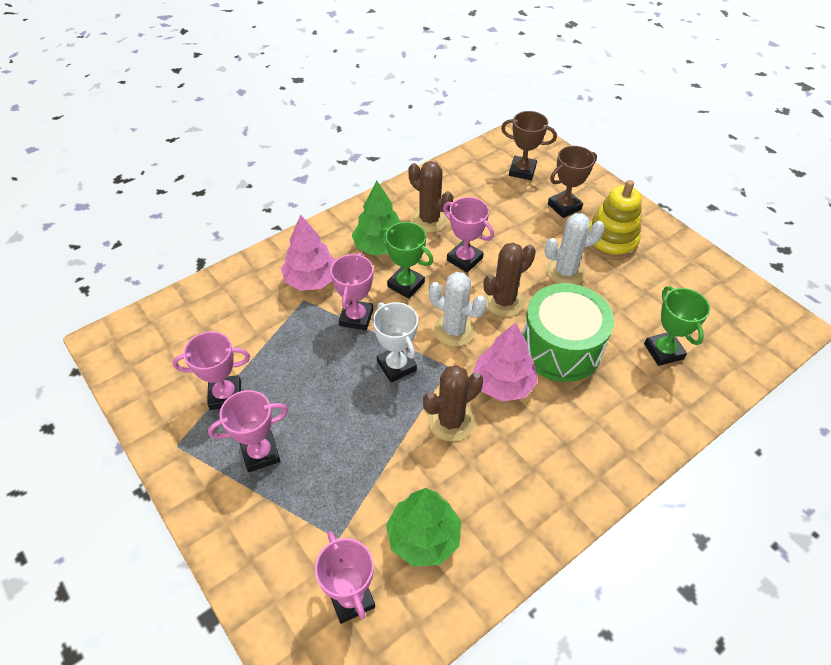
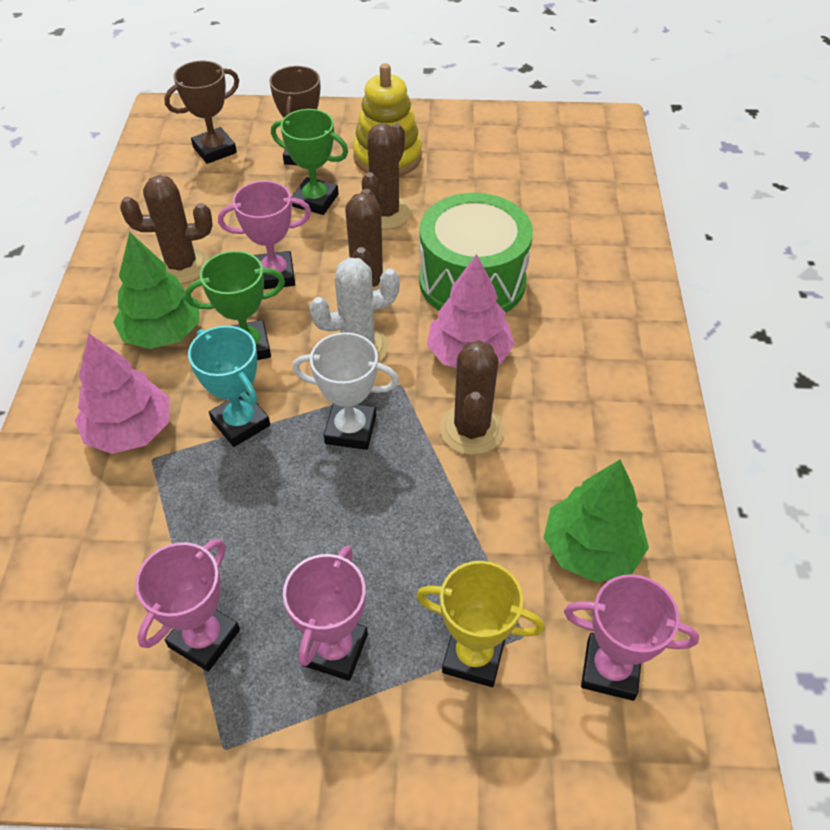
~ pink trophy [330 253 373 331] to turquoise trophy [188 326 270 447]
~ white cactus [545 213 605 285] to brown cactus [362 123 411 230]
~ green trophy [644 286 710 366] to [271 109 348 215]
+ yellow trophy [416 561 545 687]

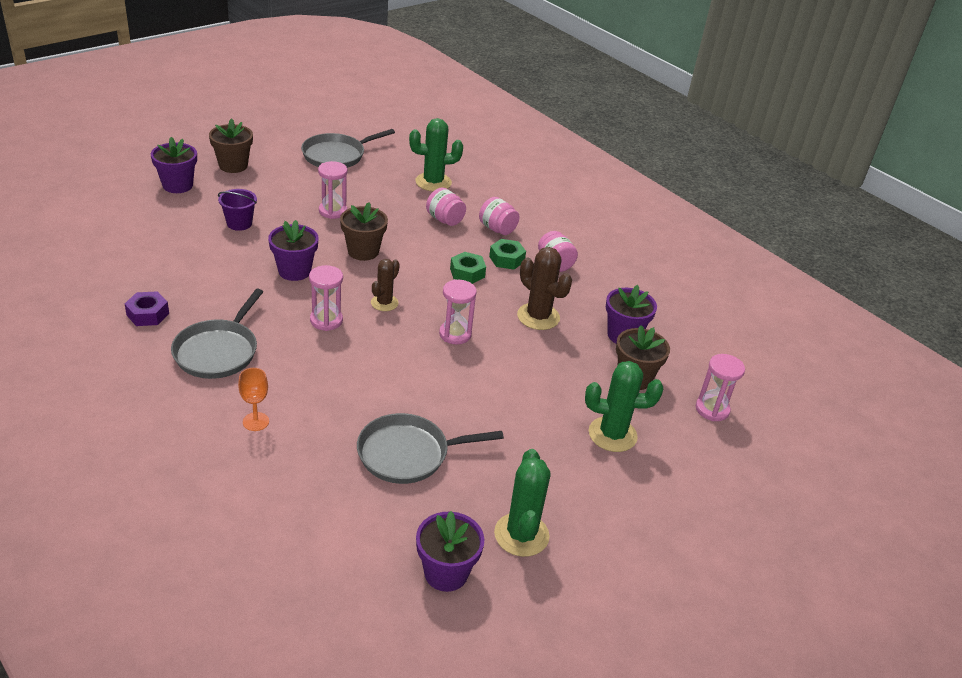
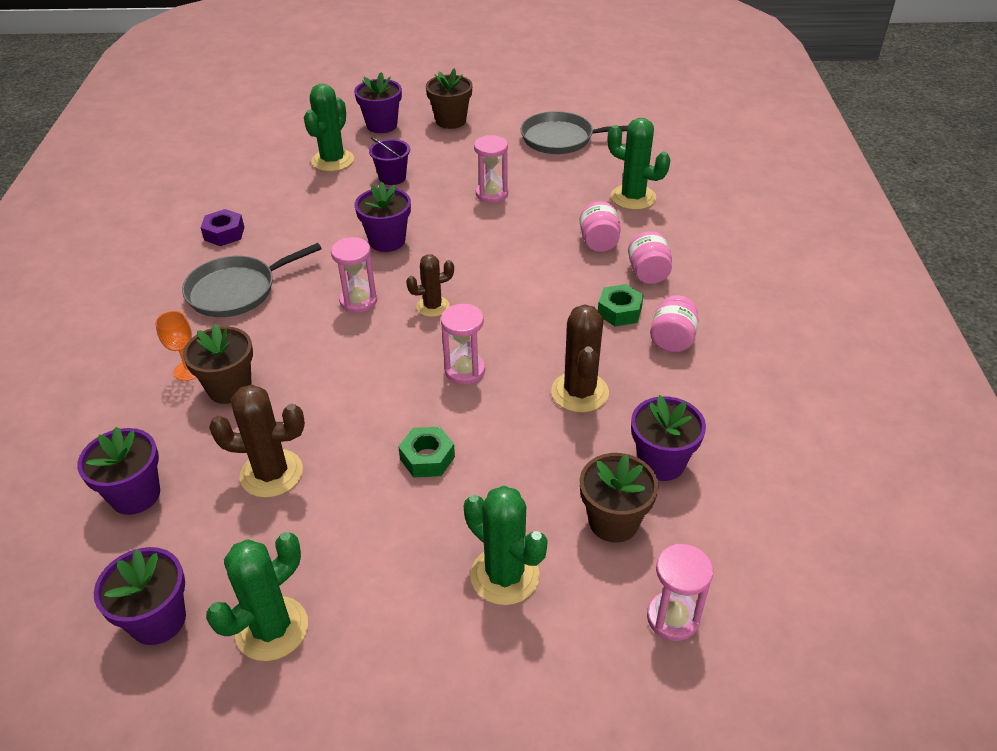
~ brown flower pot [340 202 388 261] to [183 324 253 404]
~ grey pan [357 413 504 484] to brown cactus [209 385 305 498]
~ green nut [450 252 486 284] to [398 427 455 478]
+ purple flower pot [77 427 160 515]
+ green cactus [304 84 354 172]

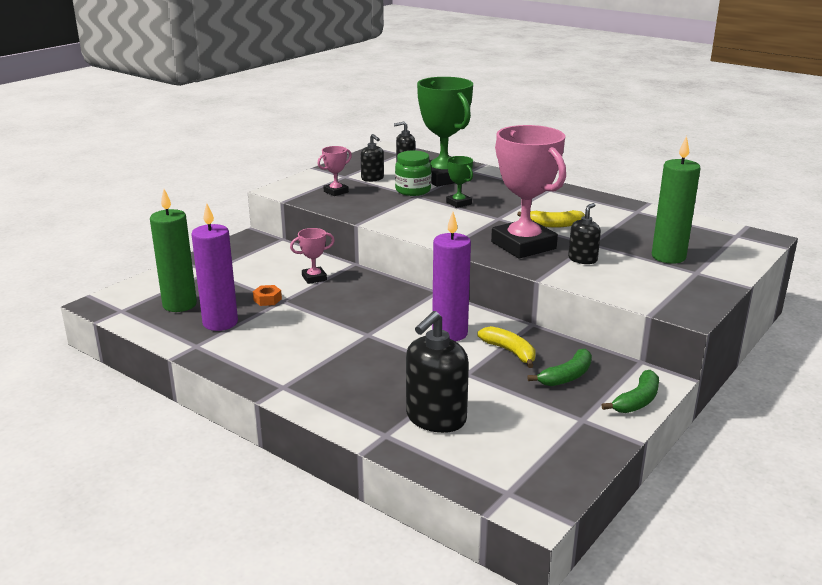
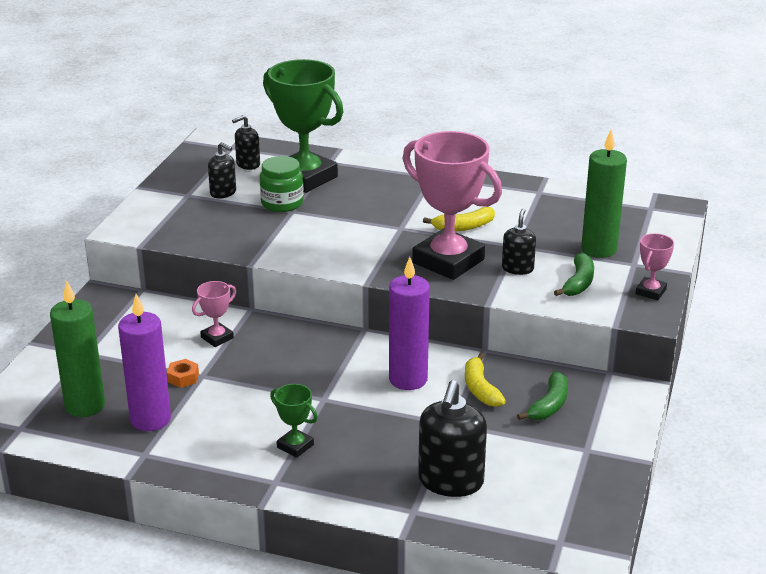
~ pink trophy [317 146 352 196] to [636 233 674 300]
~ green trophy [446 156 473 208] to [270 384 318 458]
~ yellow banana [477 326 535 368] = [465 353 506 407] 135 degrees counterclockwise
~ green banana [601 370 659 413] to [554 253 594 296]

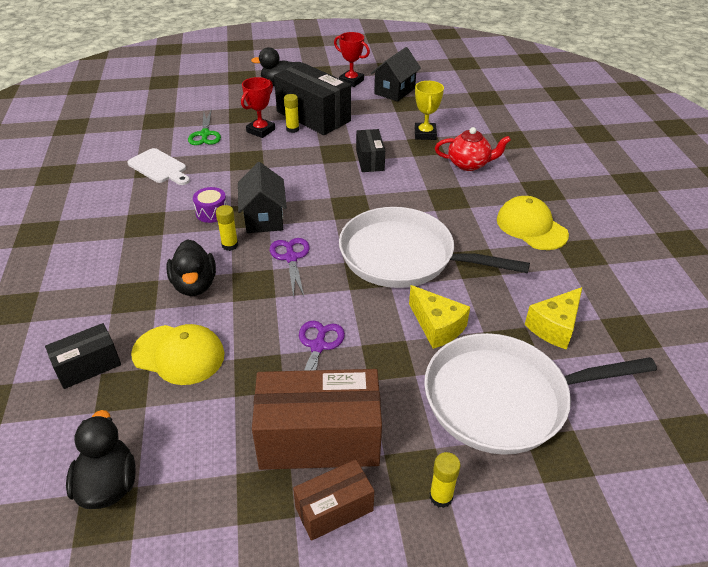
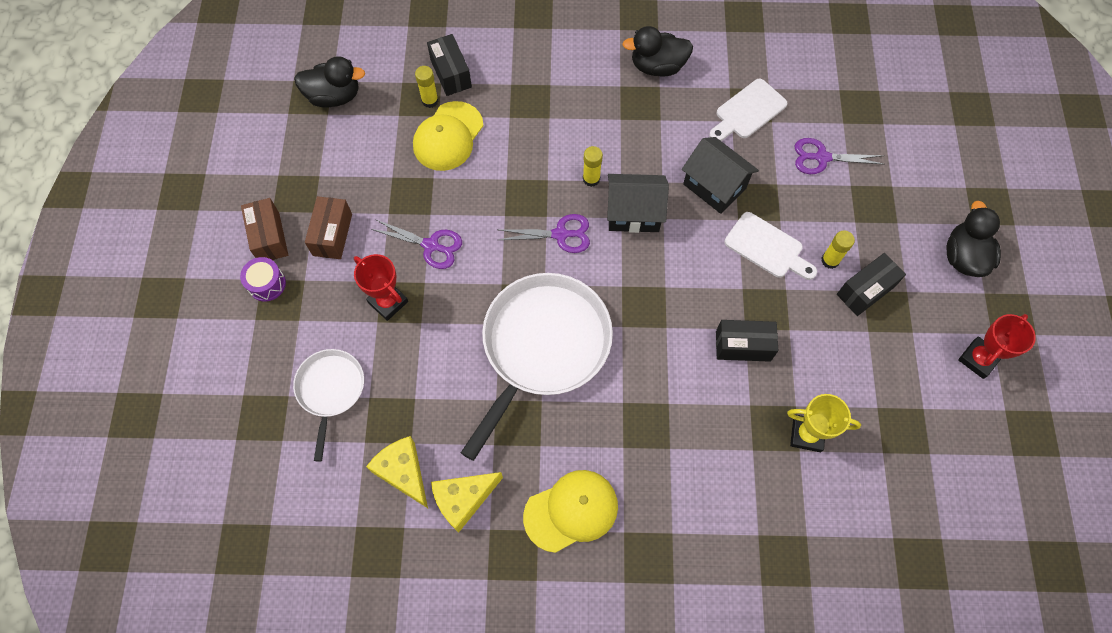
~ black duck [166 239 216 296] to [622 26 693 76]
~ green scissors [188 111 221 145] to purple scissors [795 138 885 174]
~ purple drum [193 187 227 223] to [240 257 286 302]
~ red trophy [241 77 275 138] to [354 254 408 321]
~ brown box [252 369 382 470] = [305 196 352 259] x0.54
~ black box [274 63 351 135] = [837 253 906 316] x0.54
~ black house [371 47 421 101] to [682 137 759 214]
~ yellow cheese [409 285 470 349] to [431 472 503 533]
~ white pan [424 333 657 455] = [293 349 364 462] x0.54
~ yellow glue stick [430 452 461 508] to [415 66 439 108]
- red teapot [435 127 511 171]
+ white cutting board [725 212 817 280]

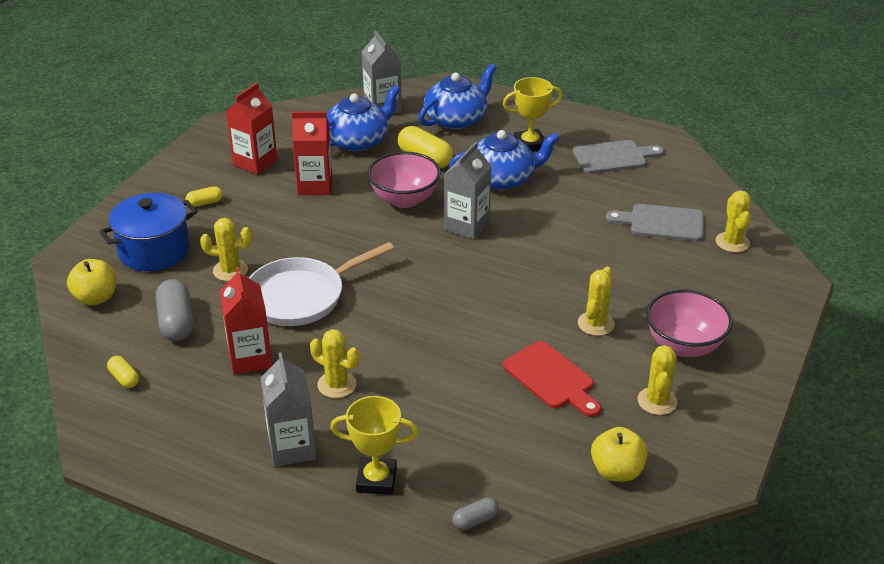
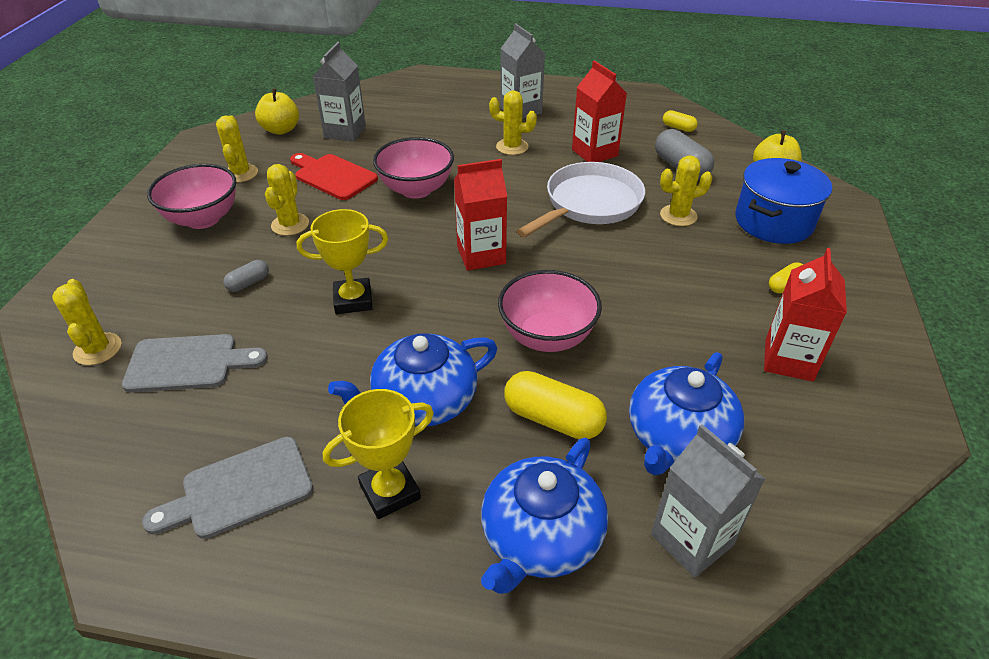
~ red carton [292 112 332 195] to [454 159 507 271]
~ yellow trophy [330 396 418 495] to [297 209 388 314]
~ grey carton [444 142 492 239] to [313 42 366 142]
~ grey capsule [452 497 499 530] to [223 260 269 292]
+ pink bowl [373 137 454 199]

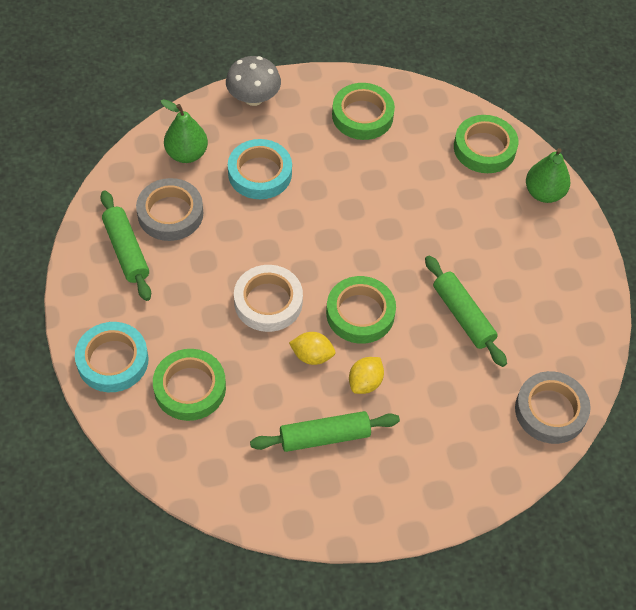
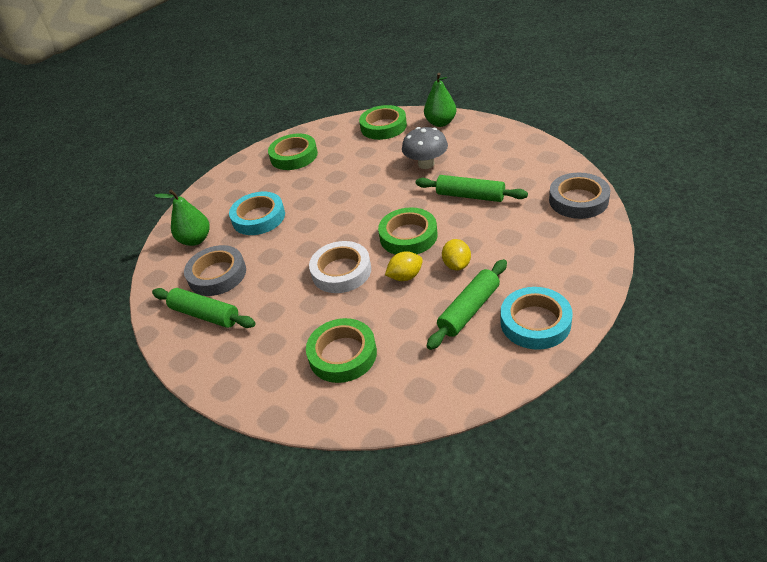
~ turquoise tape [75 322 149 392] to [500 287 573 350]
~ grey mushroom [226 56 281 106] to [402 127 448 169]

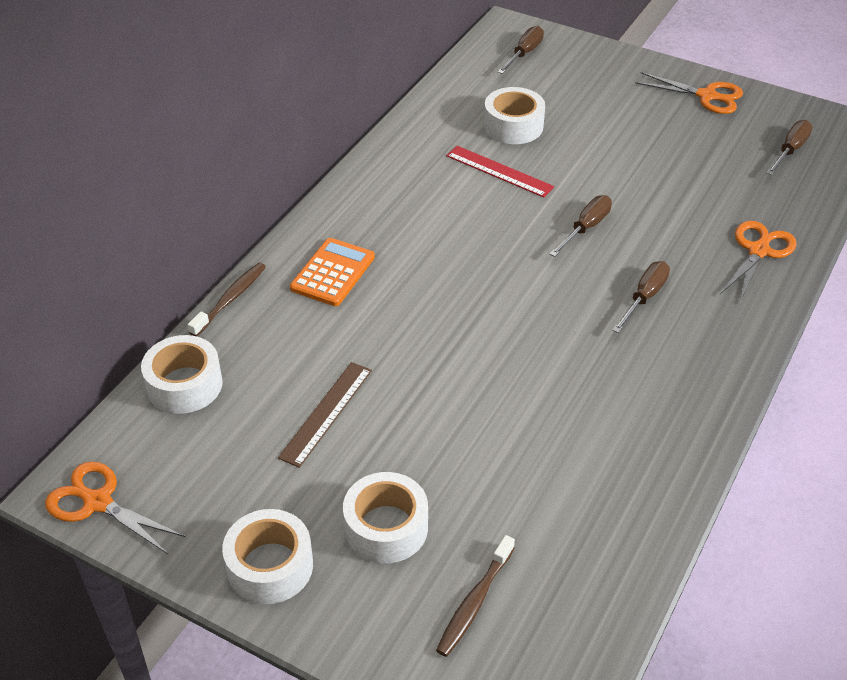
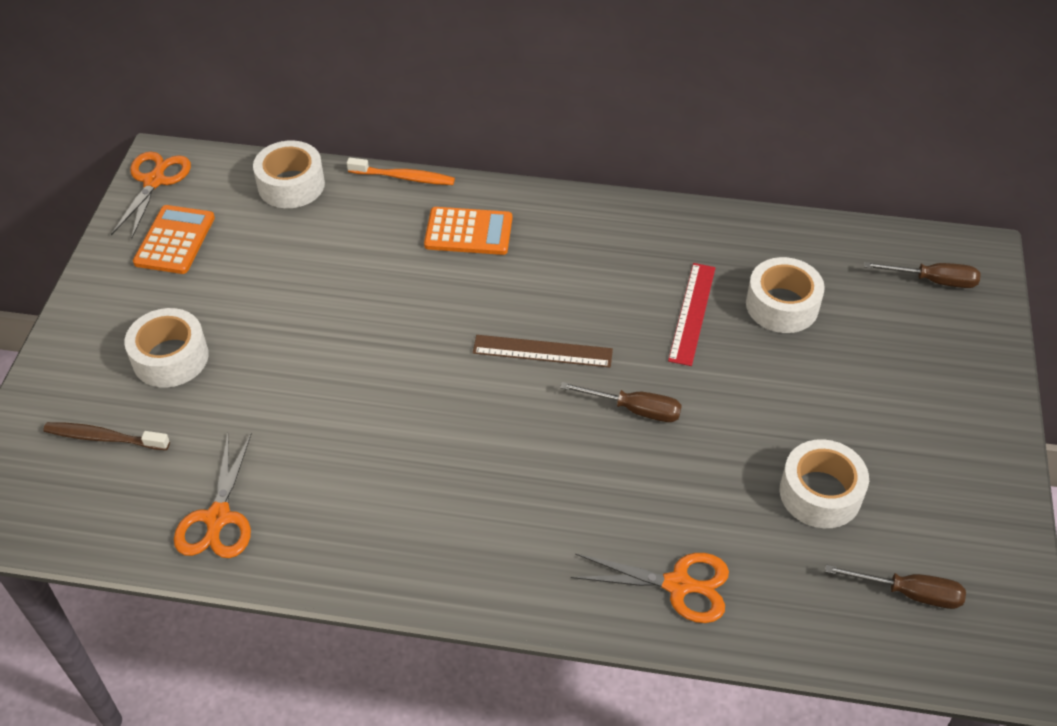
~ brown toothbrush [187 263 266 336] to orange toothbrush [347 157 455 185]
~ white tape [222 509 313 604] to [780 439 869 528]
~ brown ruler [278 362 372 468] to [473 335 613 367]
- brown screwdriver [612 261 670 333]
~ orange scissors [635 72 743 114] to [174 433 252 558]
+ orange calculator [133 205 215 274]

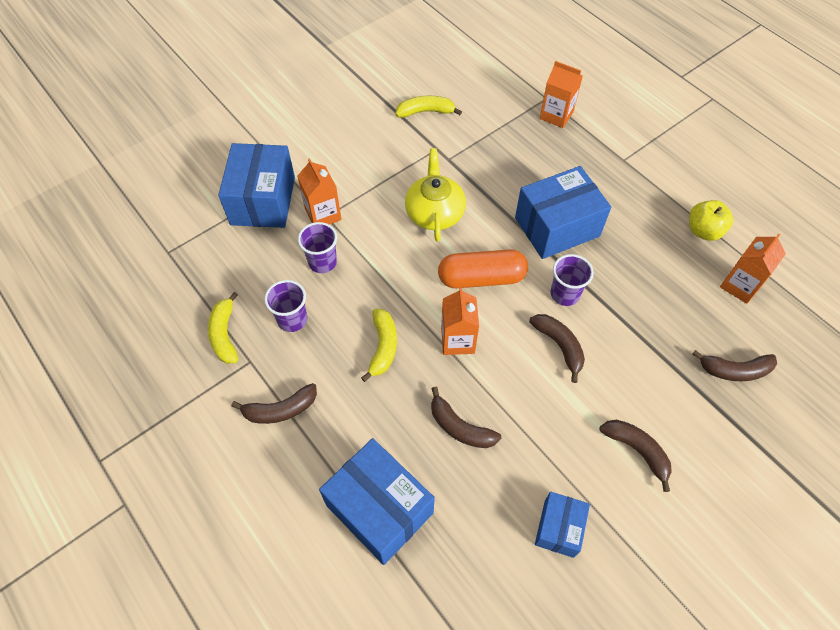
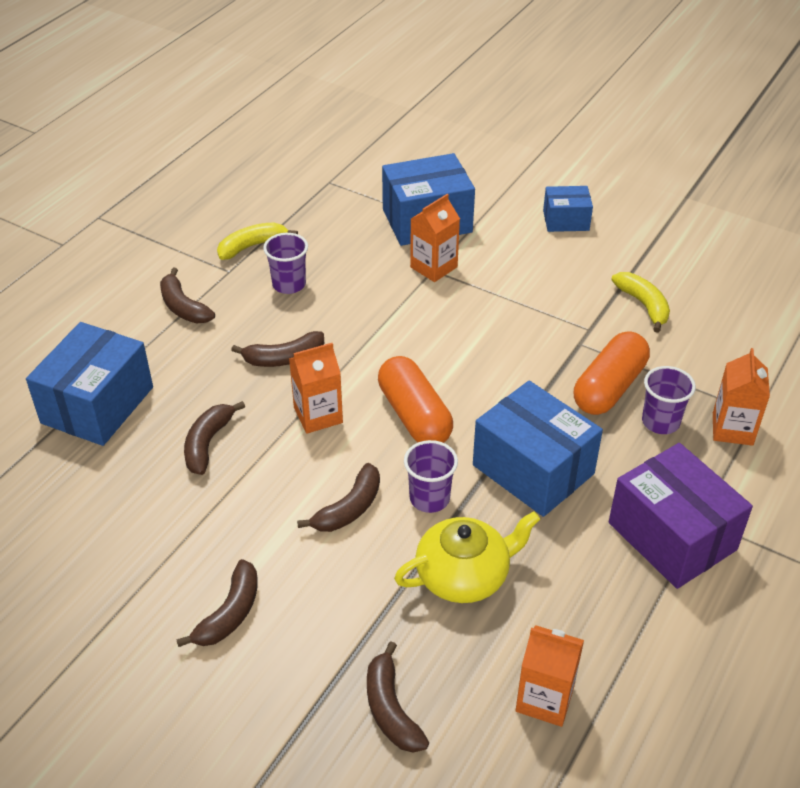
~ purple cup [298 222 337 273] to [642 366 696 434]
~ yellow banana [361 309 397 382] to brown banana [231 331 324 367]
~ yellow teapot [405 148 466 242] to [394 511 540 603]
~ blue box [535 492 590 558] to [543 186 593 232]
- yellow apple [689 200 733 241]
+ orange capsule [574 332 650 415]
+ purple box [609 443 753 589]

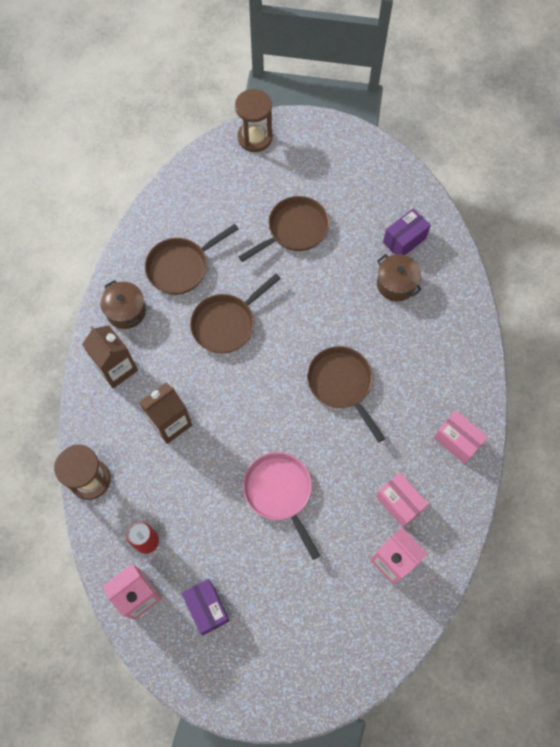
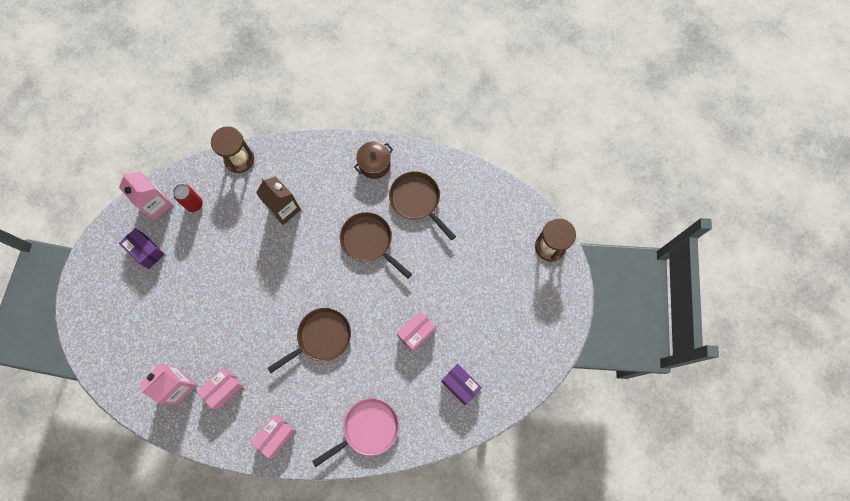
- brown carton [82 325 138 388]
~ purple box [181 579 229 635] = [119 228 165 269] 75 degrees clockwise
- brown pan [238 196 329 262]
~ pink pan [243 452 320 560] to [312 398 399 467]
- brown pot [377 254 422 301]
+ pink box [397 311 436 352]

